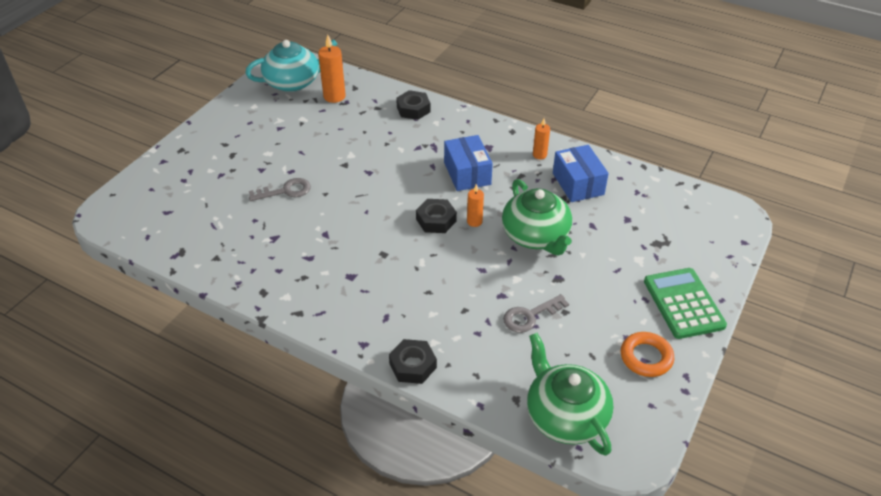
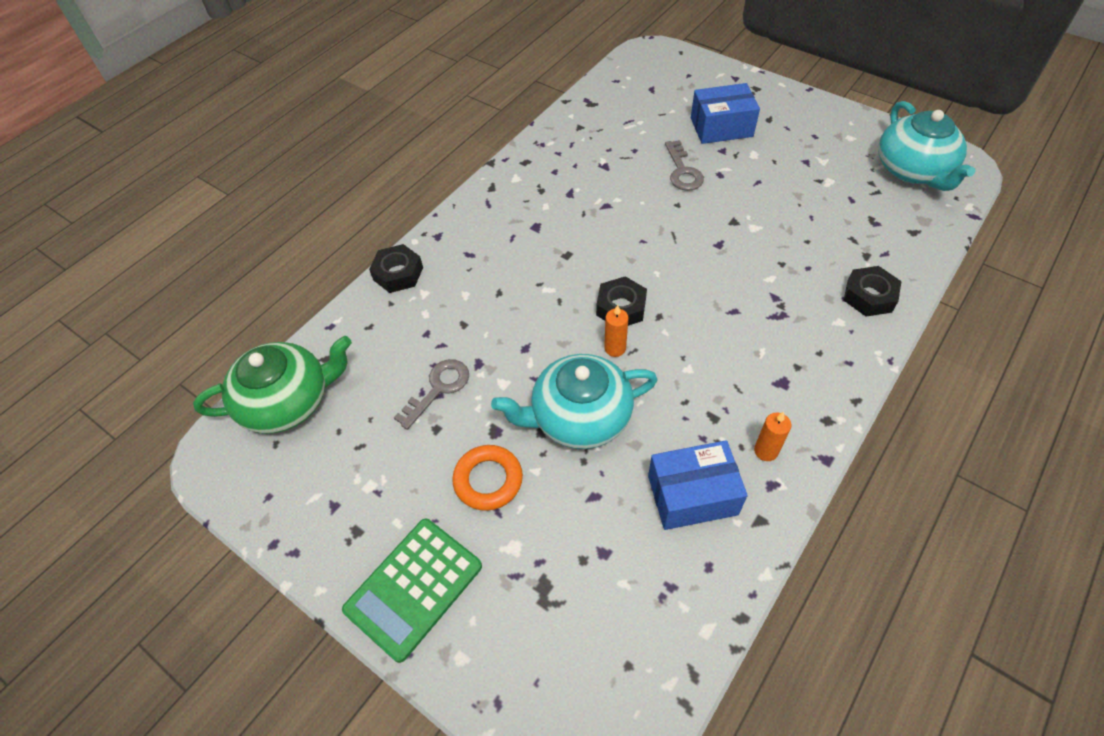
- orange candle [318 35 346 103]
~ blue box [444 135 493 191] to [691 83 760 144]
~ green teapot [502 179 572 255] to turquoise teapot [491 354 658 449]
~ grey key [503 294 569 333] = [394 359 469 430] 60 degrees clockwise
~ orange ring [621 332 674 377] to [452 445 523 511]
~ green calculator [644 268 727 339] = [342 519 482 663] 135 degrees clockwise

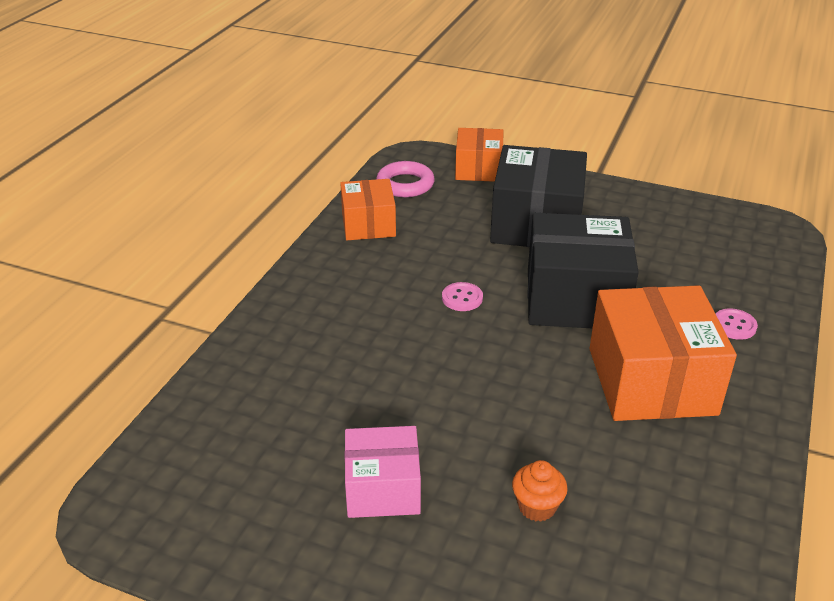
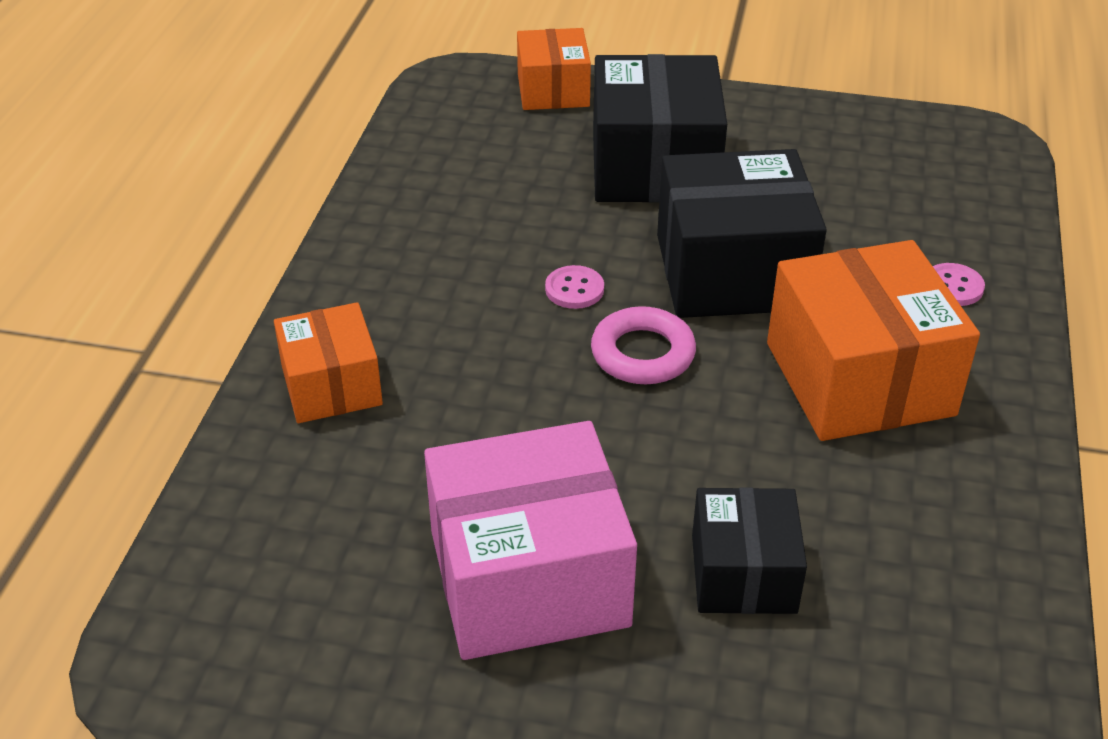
~ orange box [340 179 396 240] to [274 302 383 423]
~ pink box [344 426 421 518] = [424 421 637 660] x1.70
~ pink ring [376 161 435 197] to [591 306 696 384]
~ orange cupcake [512 460 568 522] to black box [692 487 807 614]

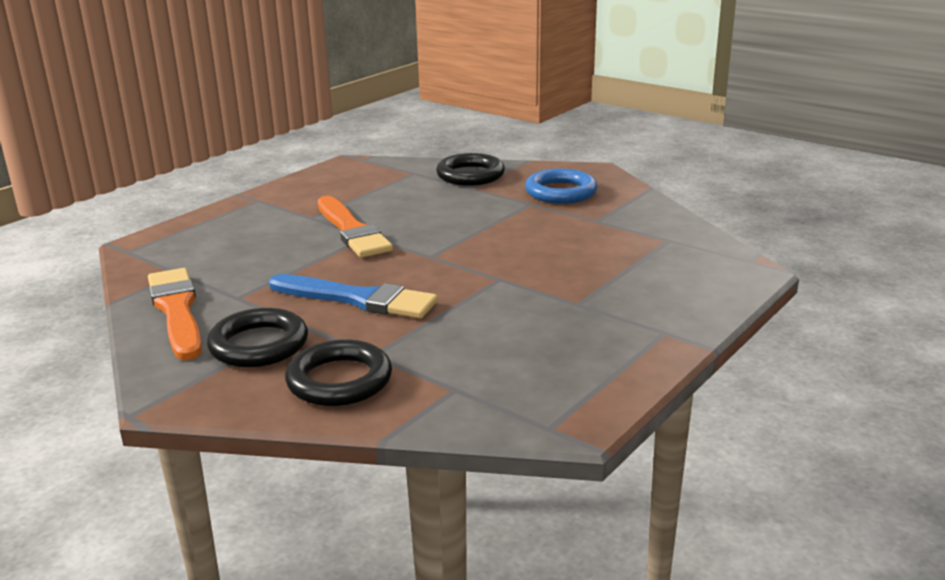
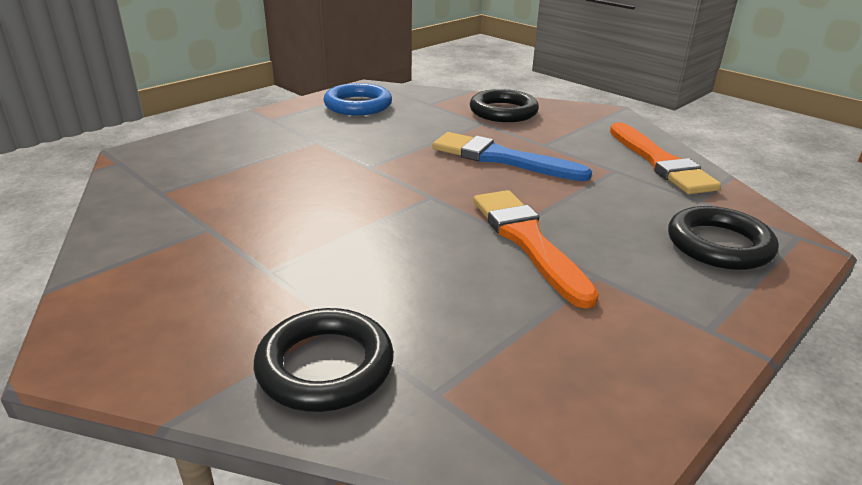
~ black ring [207 308 308 367] to [668 206 779 270]
~ blue ring [525 169 597 204] to [323 83 392 115]

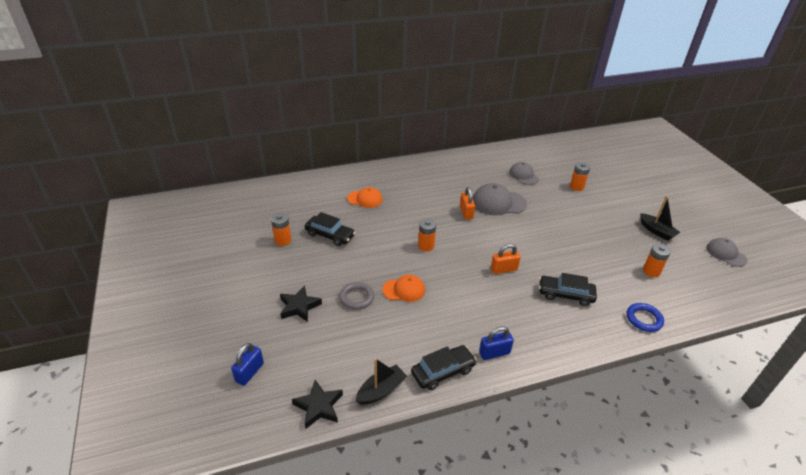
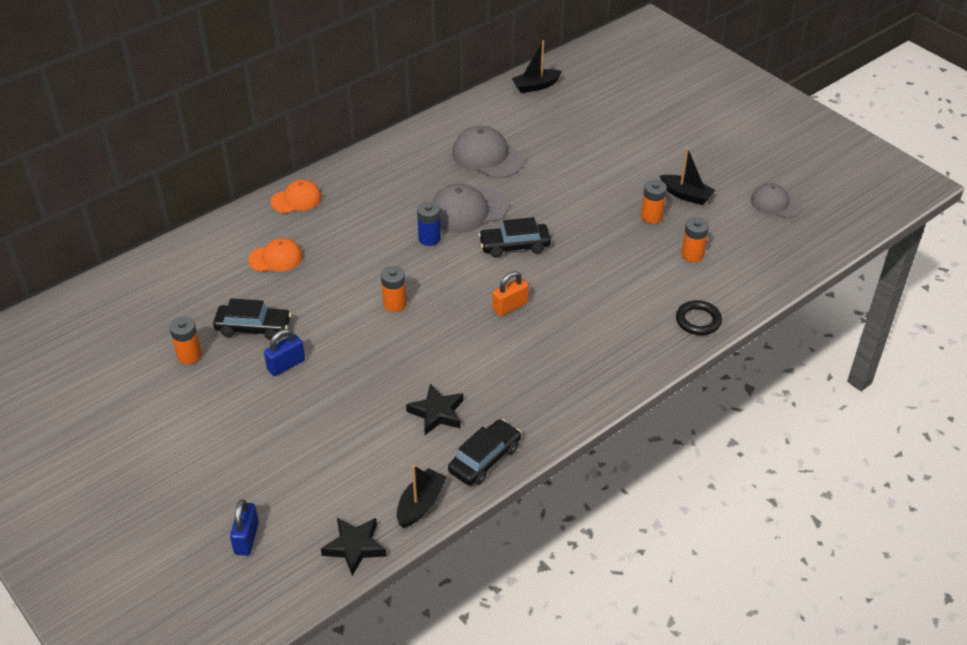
~ black star [280 285 322 322] to [406 384 463 435]
- grey ring [339 282 374 310]
~ orange cap [382 275 425 302] to [271 180 322 213]
~ orange padlock [460 187 475 220] to blue battery [417 201 441 246]
~ blue padlock [479 326 514 360] to [264 329 305 376]
~ grey cap [509 162 539 185] = [452 126 524 178] x1.55
~ black car [539 273 597 306] to [478 217 551 258]
~ orange battery [570 162 590 191] to [641 180 667 224]
~ blue ring [627 303 664 332] to black ring [676 300 722 335]
+ black boat [512 40 562 93]

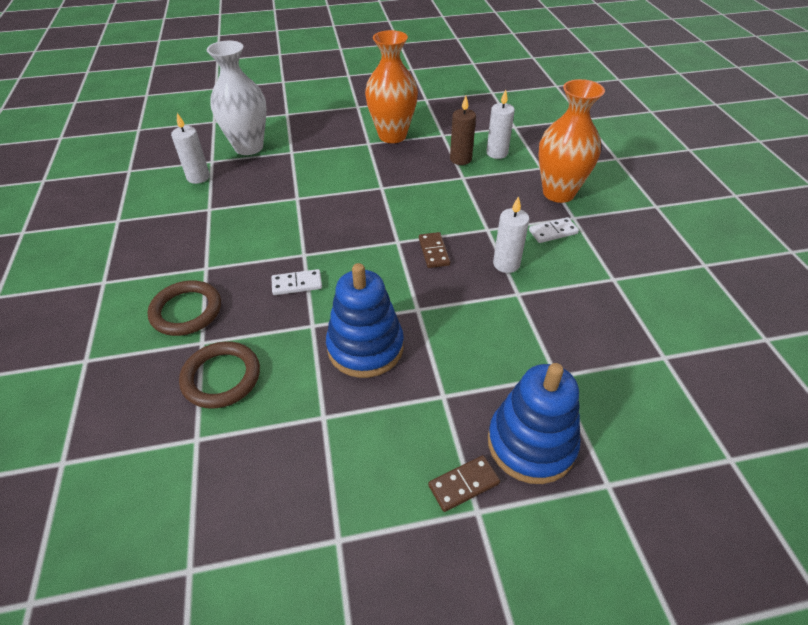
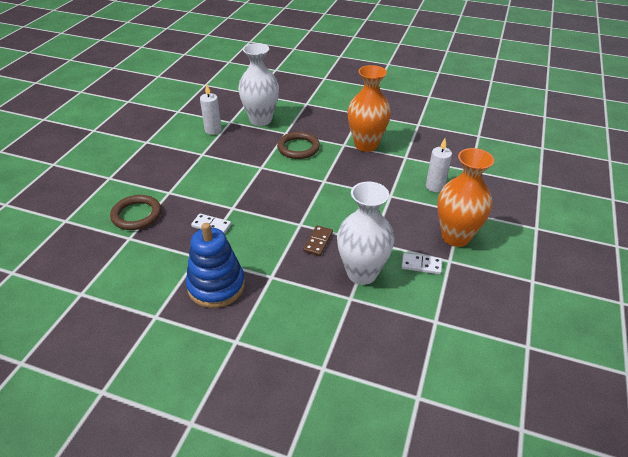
~ brown ring [179 341 260 409] to [277 132 320 159]
- brown domino [428 455 500 512]
- brown candle [450 96 476 165]
- blue stacking toy [488 363 580 484]
~ white candle [493 196 530 273] to white vase [337 182 394 285]

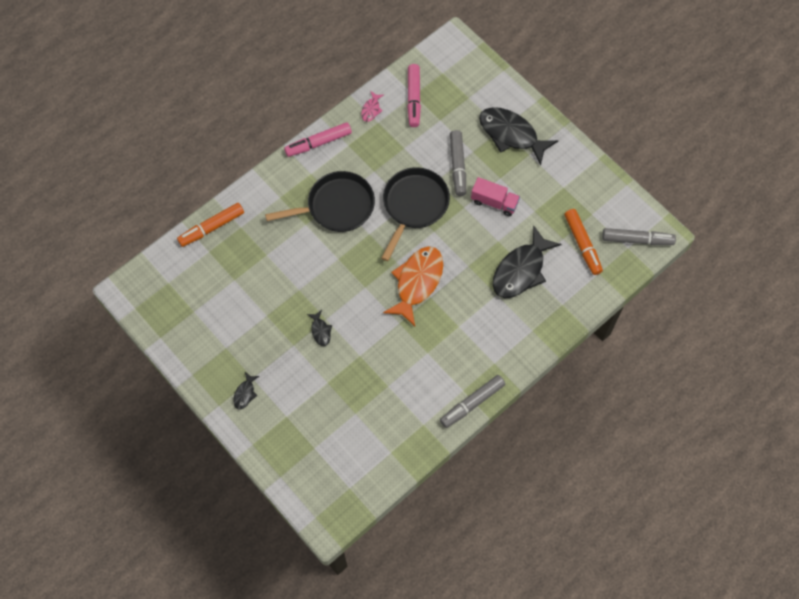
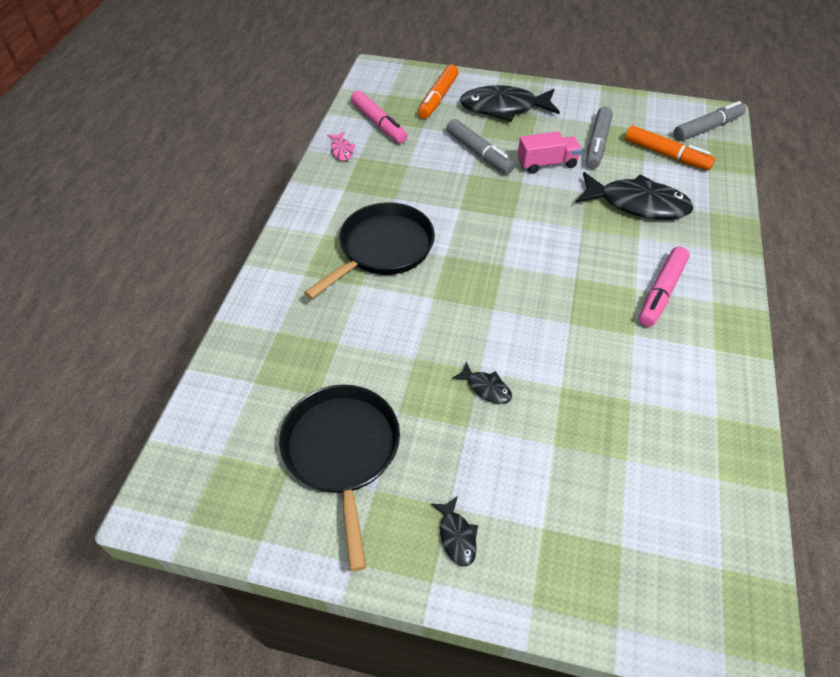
~ orange marker [177 203 244 247] to [418 65 459 119]
~ pink marker [284 122 352 157] to [639 246 690 327]
~ black pan [381 167 450 261] to [279 385 400 571]
- orange fish [383 246 443 326]
~ grey marker [440 375 505 428] to [586 107 613 169]
~ black fish [492 226 562 298] = [575 172 694 220] 75 degrees counterclockwise

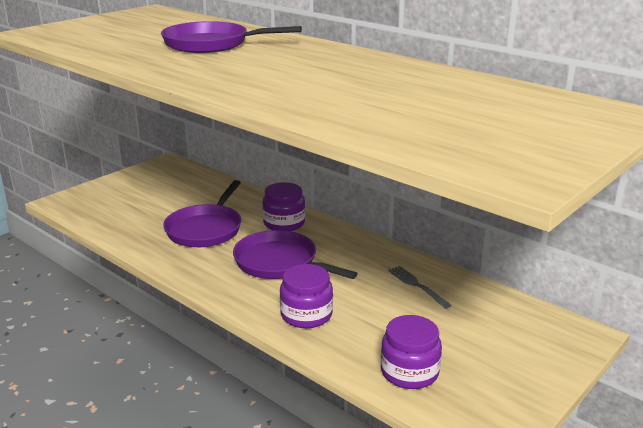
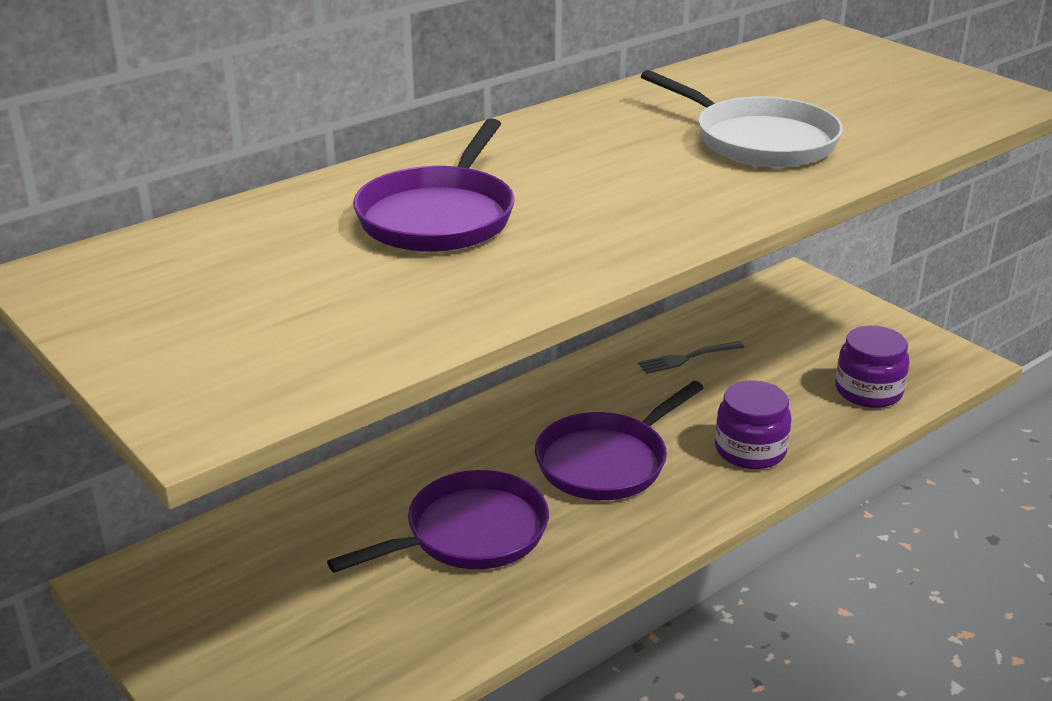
~ purple pan [163 180 241 247] = [327 470 549 573] 60 degrees counterclockwise
- purple jar [262 182 305 231]
+ white pan [641 70 843 167]

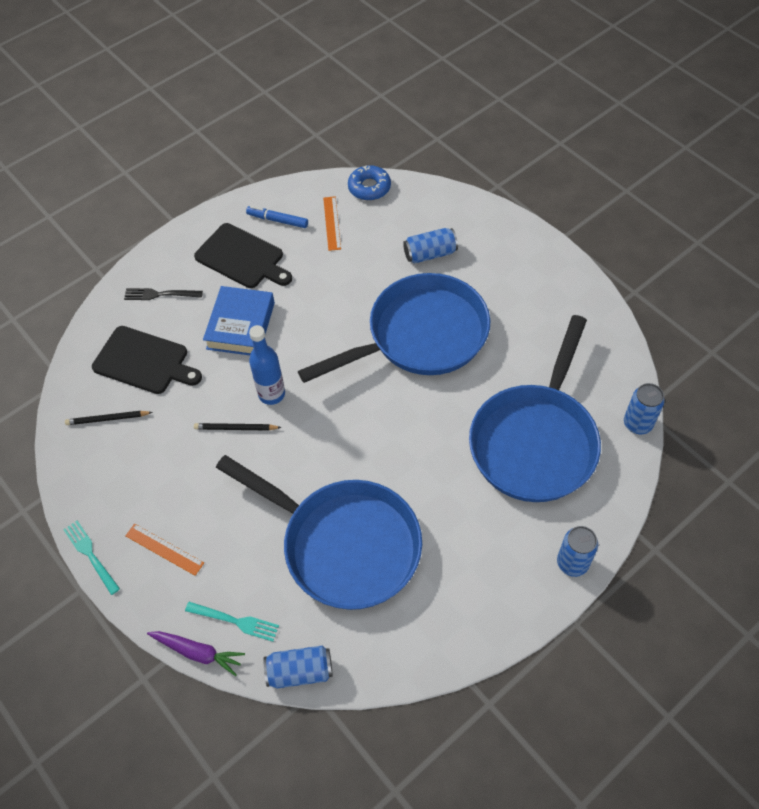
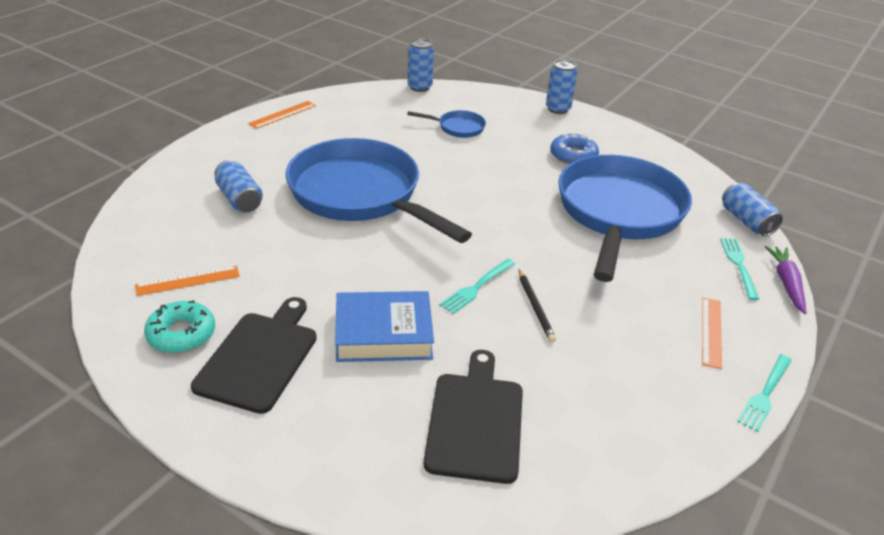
- black pencil [65 411 153 425]
- black fork [124 288 203 300]
~ blue marker [246 206 308 228] to turquoise donut [144 300 215 353]
~ blue bottle [249 325 285 405] to turquoise fork [439 259 516 314]
~ blue donut [348 165 391 201] to [550 133 599 165]
~ blue pan [469 315 601 502] = [407 110 486 138] x0.41
+ orange ruler [248 101 316 129]

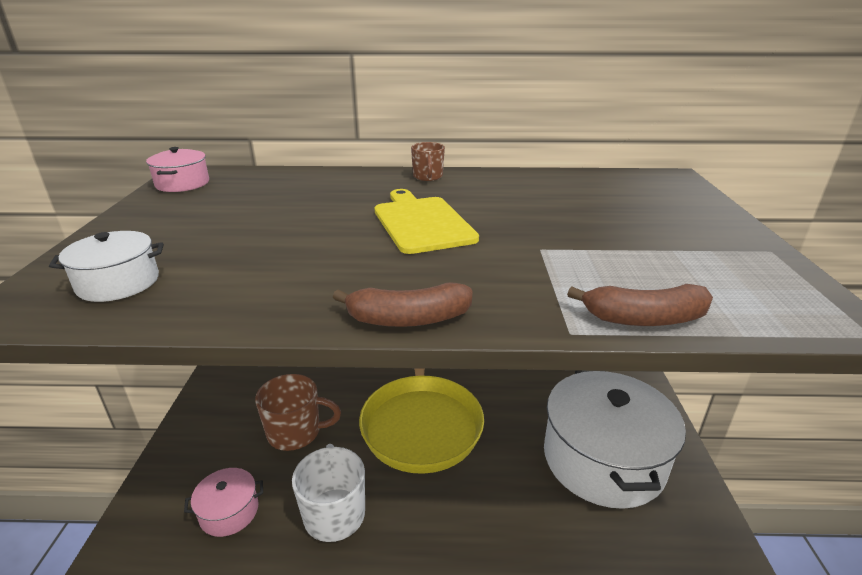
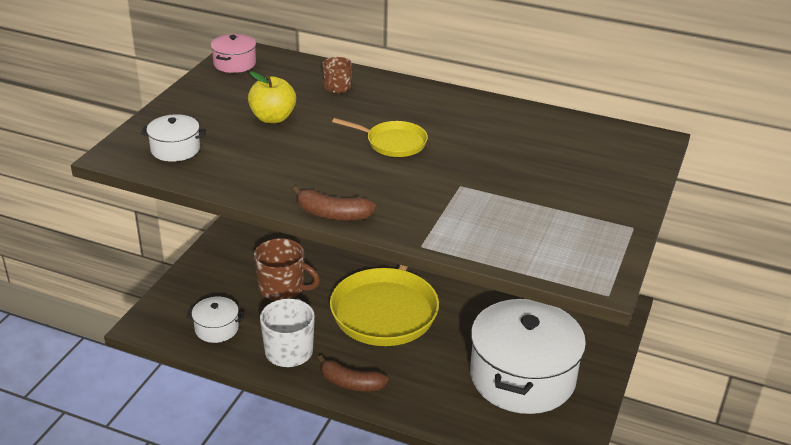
~ pink pot [184 468 263 537] to white pot [186 297 245 343]
~ yellow cutting board [374 189 479 254] to yellow pan [332 118 428 157]
~ brown mug [411 142 445 181] to [322 57 352 93]
~ brown banana [567 284 713 326] to [317 355 389 391]
+ yellow apple [248 71 296 123]

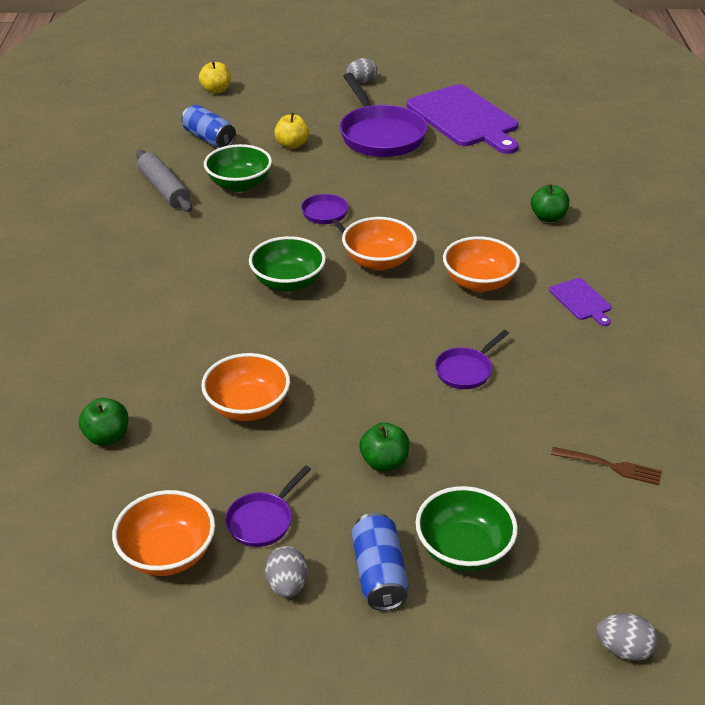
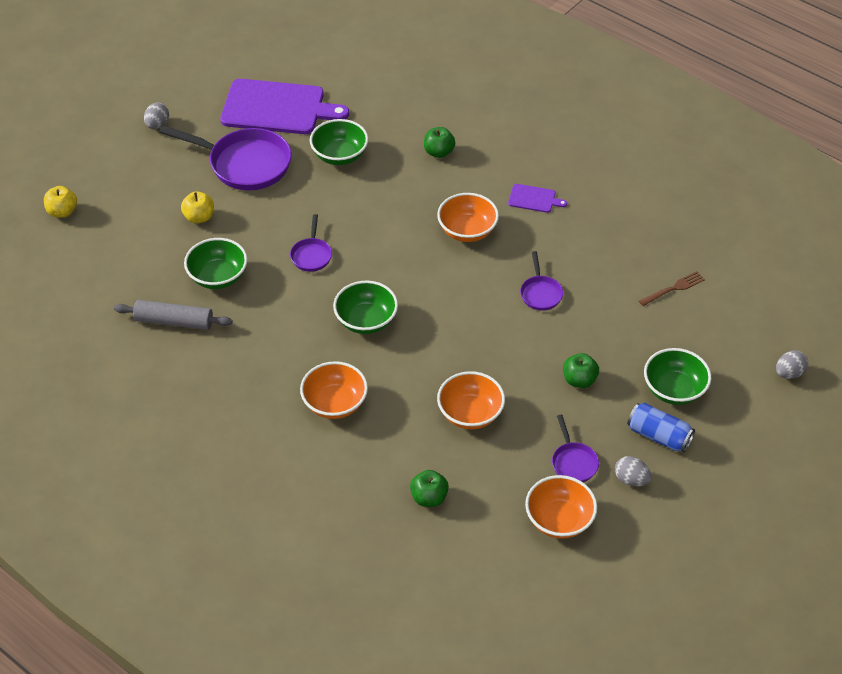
- blue can [182 105 236 148]
~ purple pan [301 194 349 234] = [290 214 332 272] 105 degrees counterclockwise
~ orange bowl [342 217 417 270] to [300 361 368 419]
+ green bowl [310 119 368 165]

